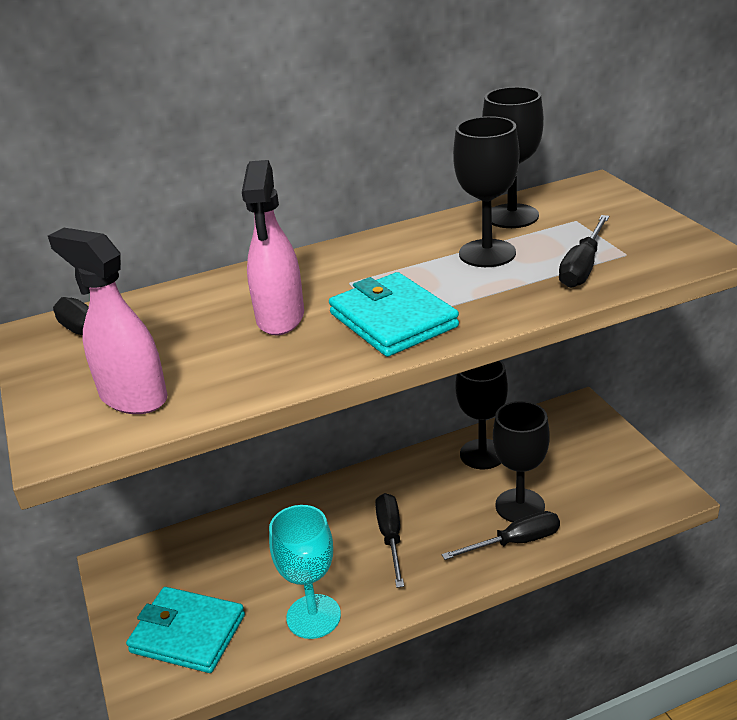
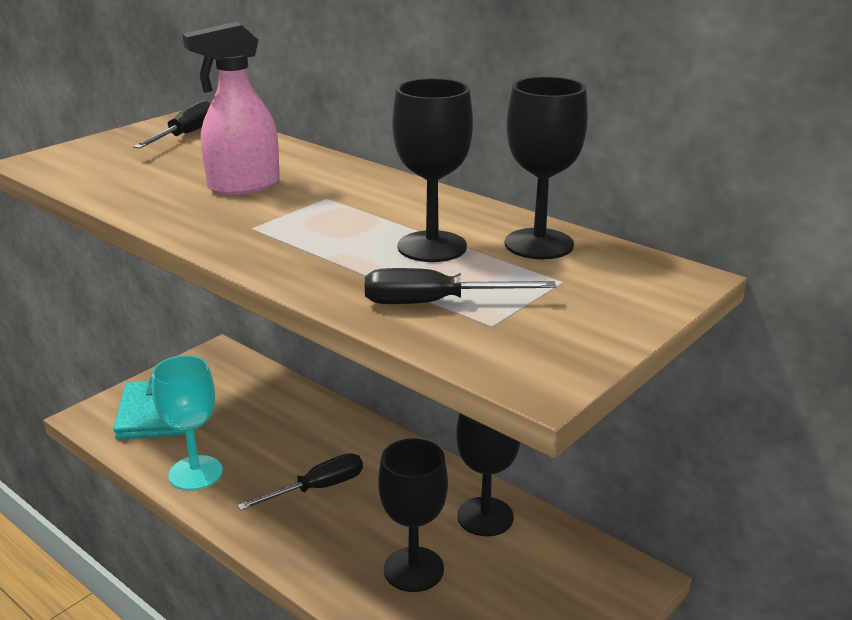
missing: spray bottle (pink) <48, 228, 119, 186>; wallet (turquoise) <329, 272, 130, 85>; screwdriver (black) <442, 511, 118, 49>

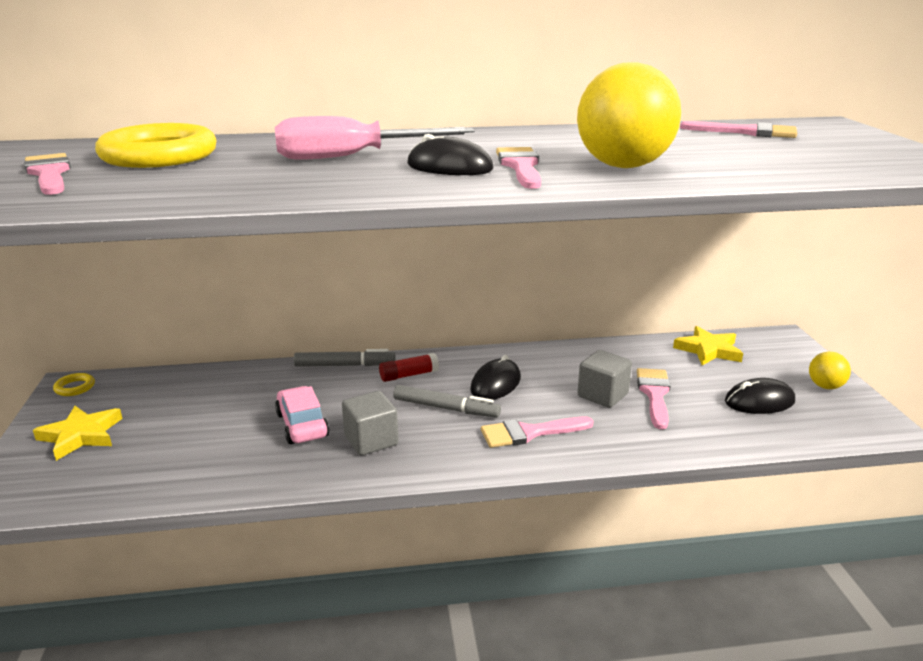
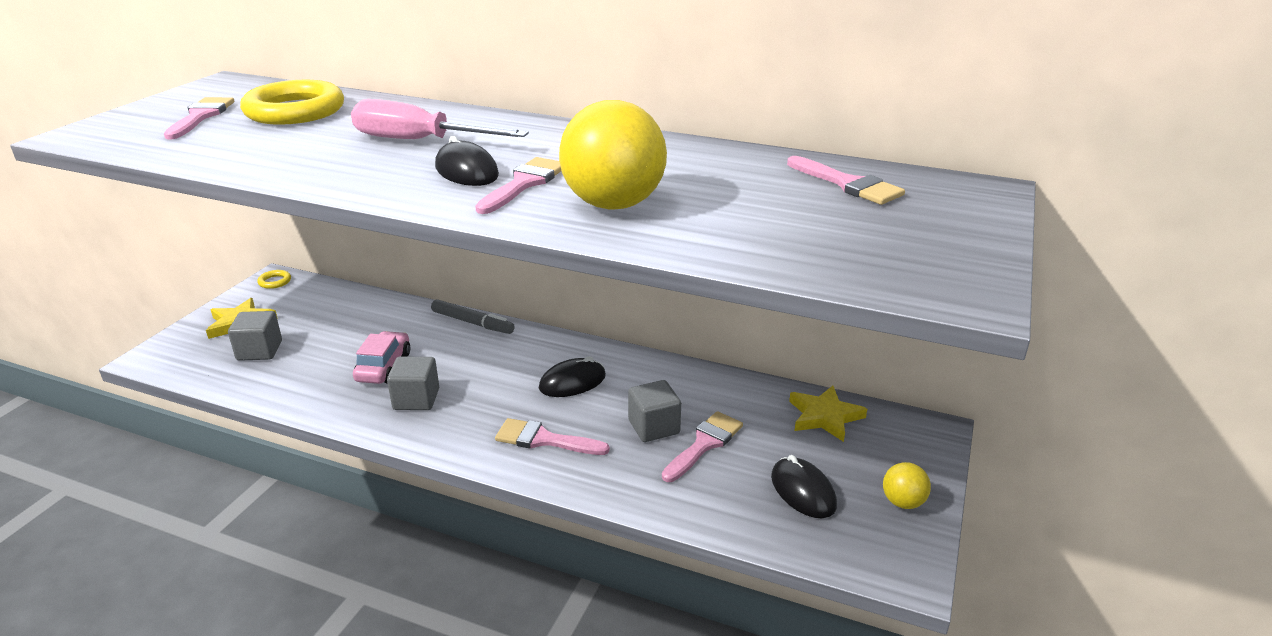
missing: glue stick (red) <379, 353, 60, 29>; marker (grey) <393, 385, 108, 32>
appeared: cube (grey) <228, 311, 54, 50>
spun: mouse (black) <725, 378, 70, 36> = <771, 455, 66, 63> 45 degrees clockwise

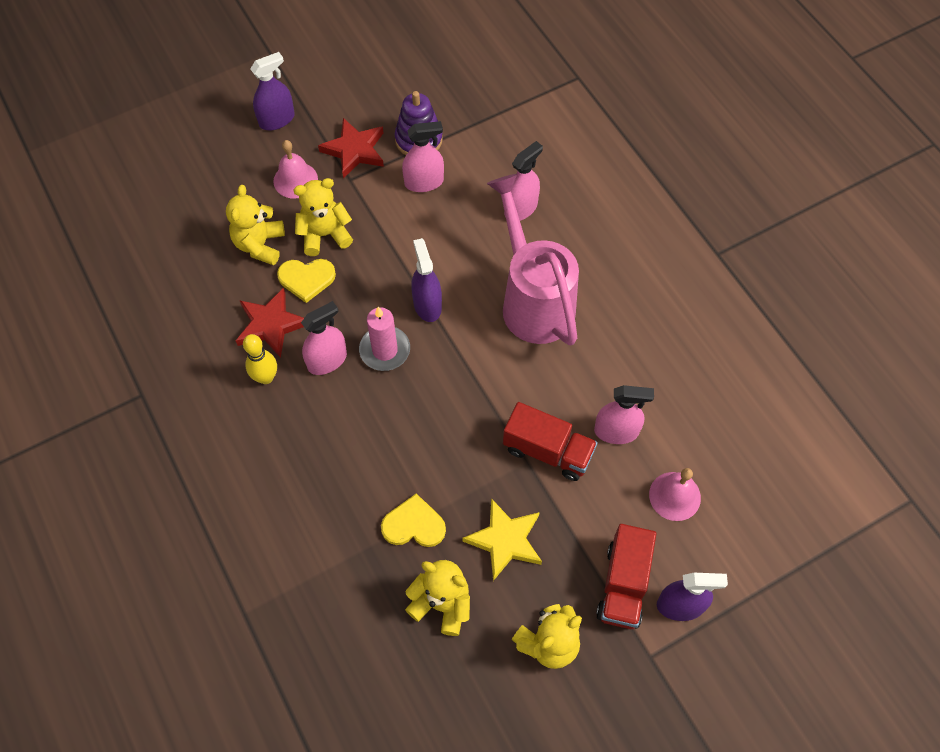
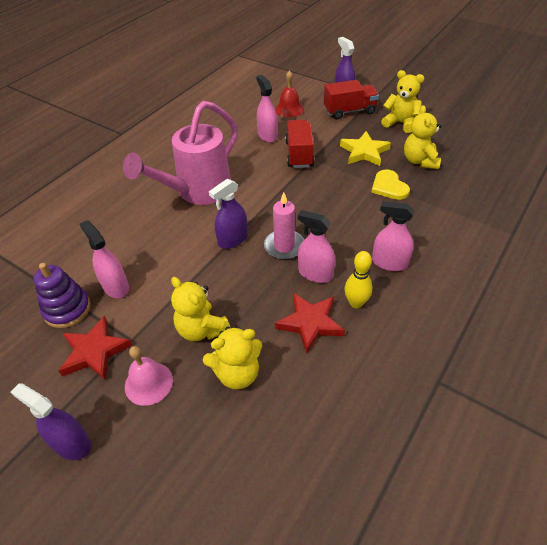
missing: heart (yellow) <277, 259, 59, 44>
relocated: spray bottle (pink) <504, 141, 39, 80> to <372, 201, 42, 70>
colour: bell (pink) <649, 468, 52, 53> to bell (red) <275, 70, 29, 48>

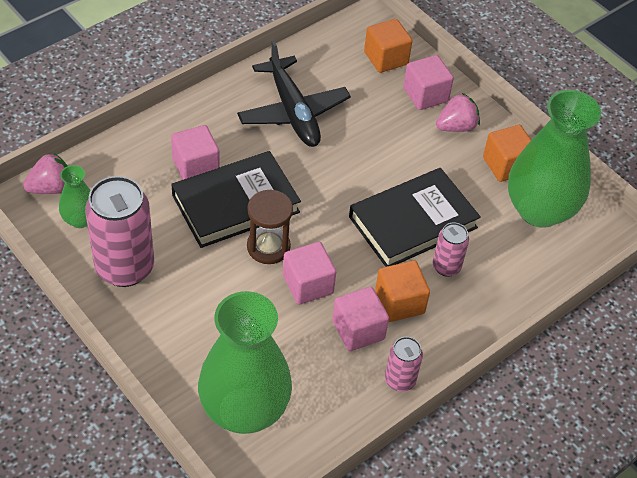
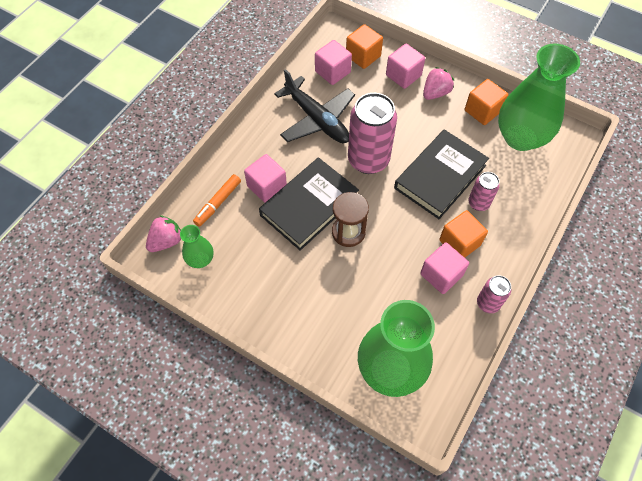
appeared: marker (orange) <193, 174, 48, 53>
relocated: can (pink) <85, 176, 69, 111> to <348, 93, 49, 81>; cube (pink) <283, 242, 53, 62> to <315, 40, 37, 45>

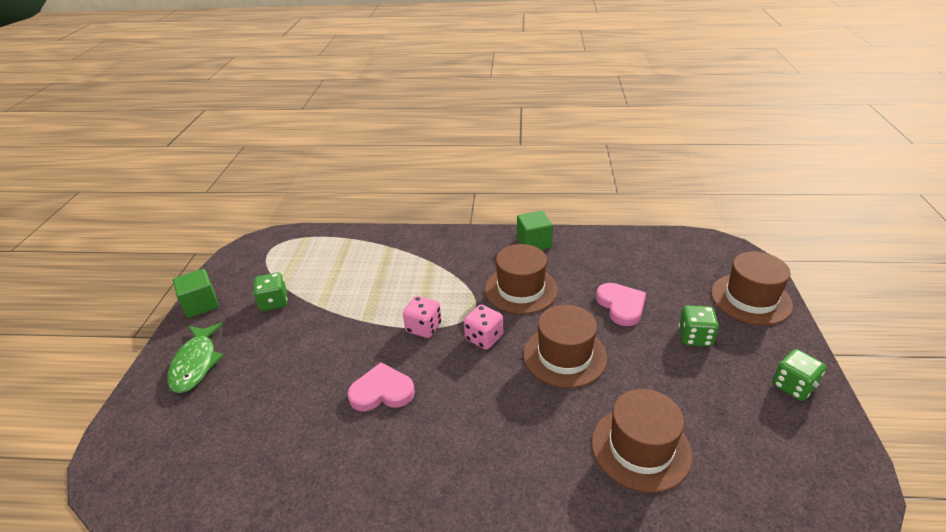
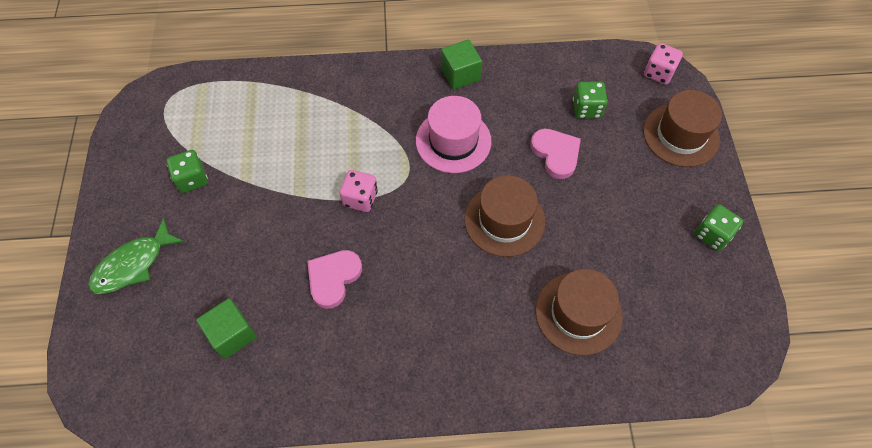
relocated: cube (green) <173, 269, 46, 49> to <196, 298, 61, 61>; dice (pink) <464, 305, 39, 45> to <644, 43, 39, 41>; dice (green) <678, 305, 41, 42> to <573, 82, 35, 36>
colour: hat (brown) <485, 244, 73, 70> to hat (pink) <416, 96, 76, 77>
spun: fish (green) <167, 323, 57, 70> = <88, 218, 96, 76> 60 degrees clockwise; heart (pink) <348, 362, 67, 49> = <307, 250, 55, 59> 45 degrees counterclockwise

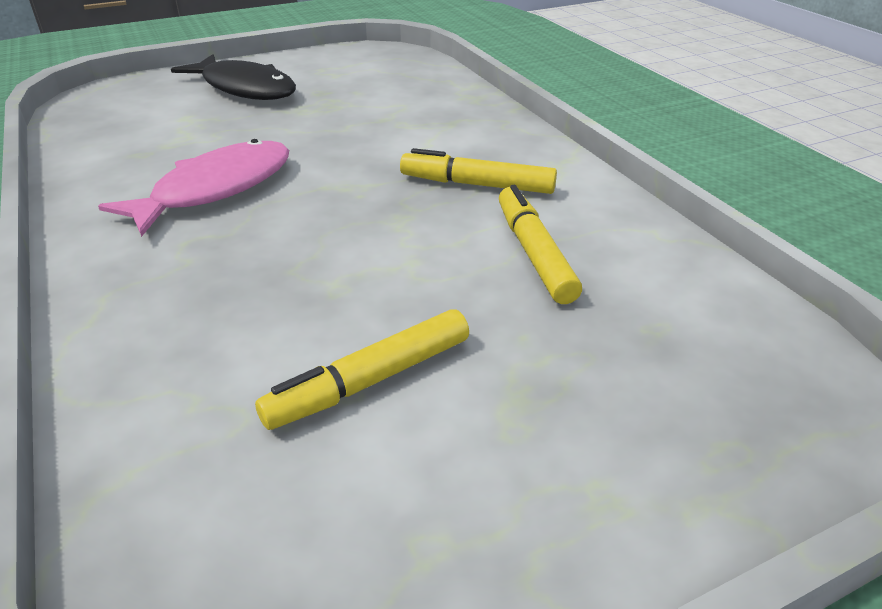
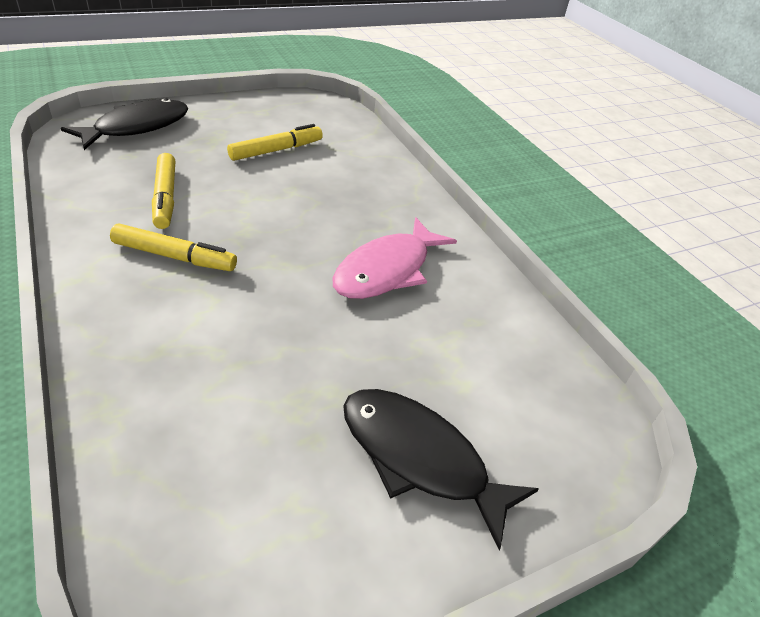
appeared: fish (black) <61, 98, 127, 52>

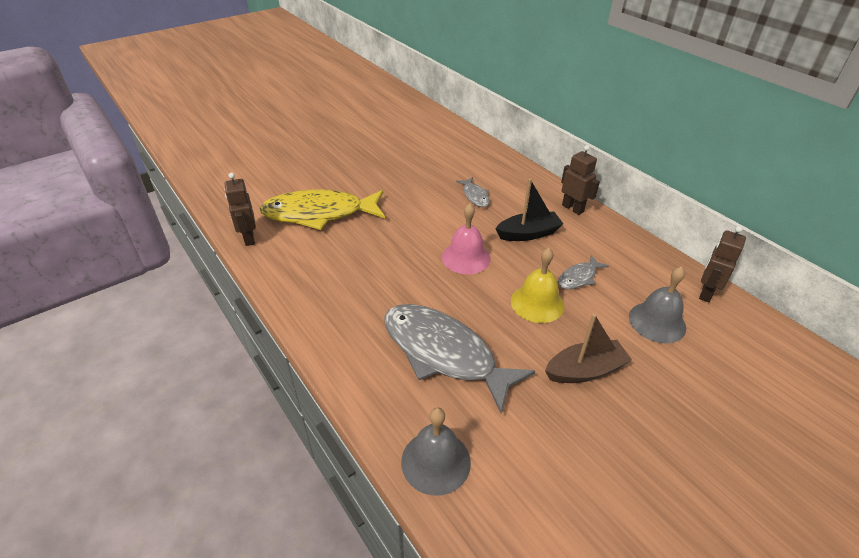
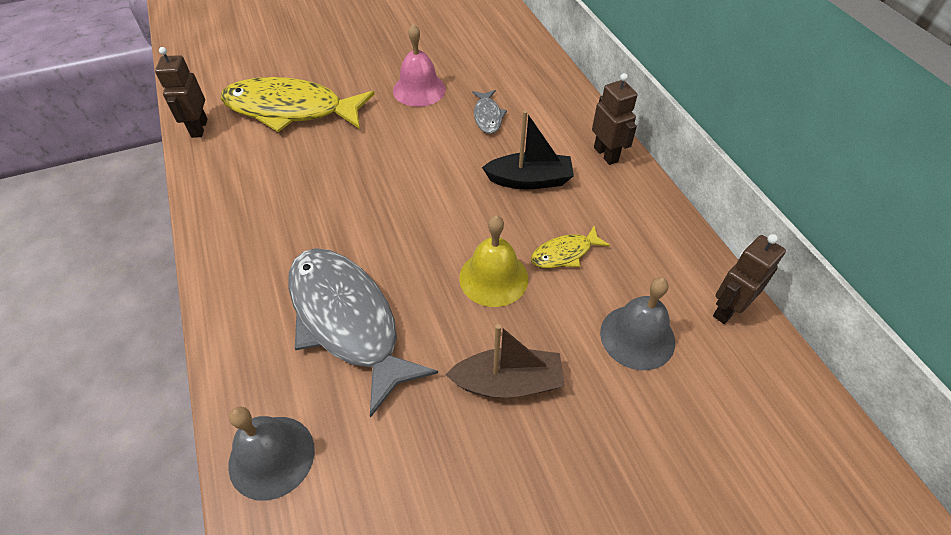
relocated: bell (pink) <442, 204, 49, 70> to <393, 24, 53, 83>
colour: fish (grey) <558, 255, 51, 34> to fish (yellow) <531, 226, 79, 42>

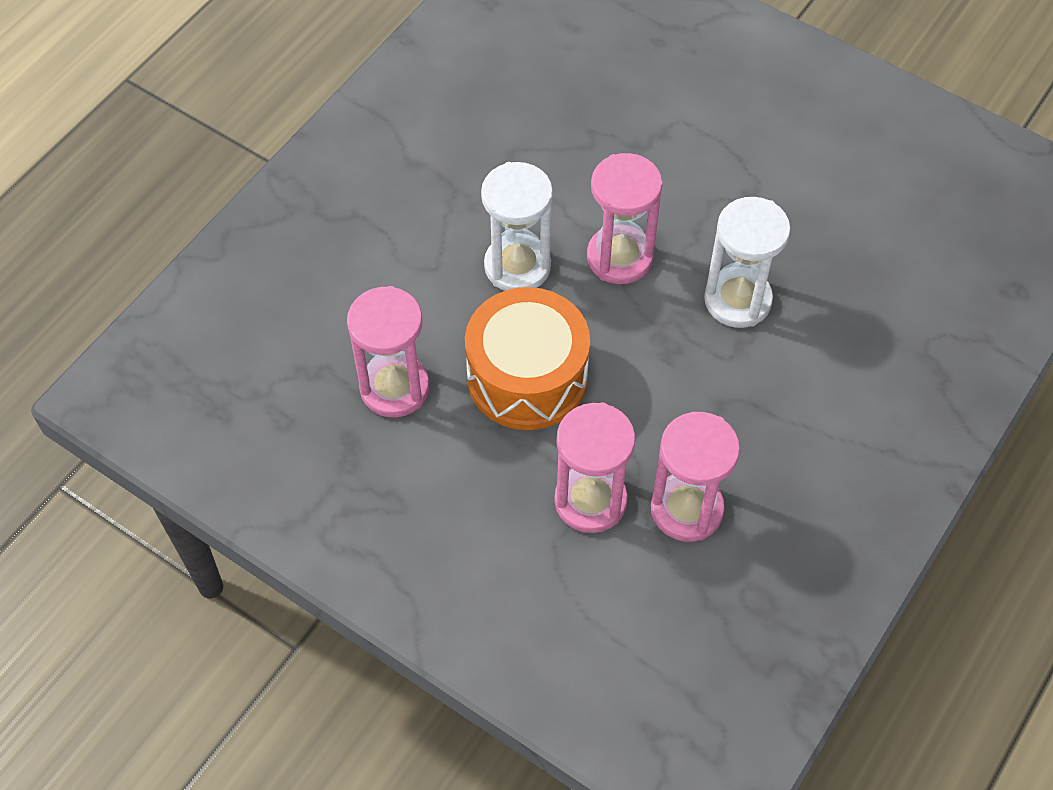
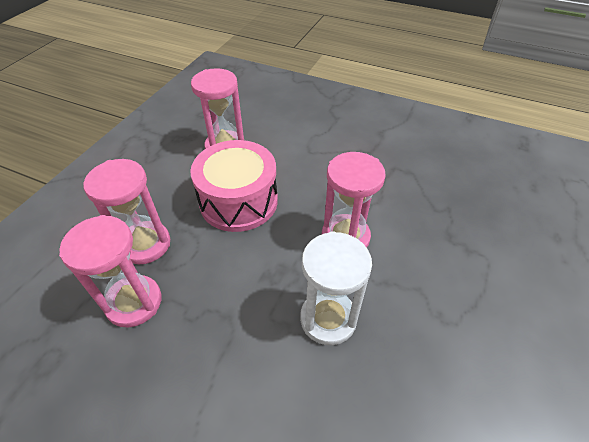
missing: hourglass (white) <481, 162, 72, 129>
colour: drum (orange) <465, 287, 125, 143> to drum (pink) <190, 140, 88, 92>

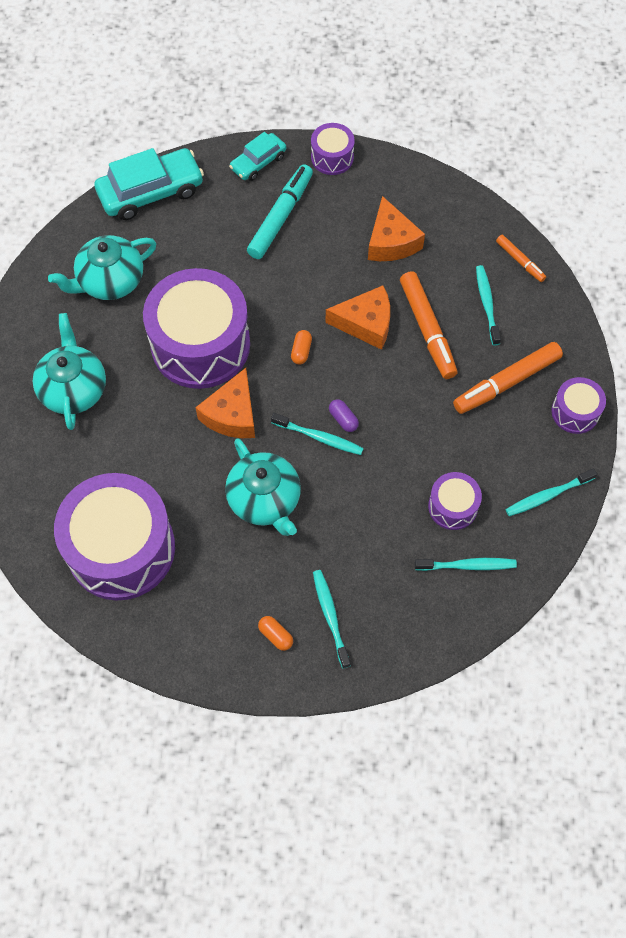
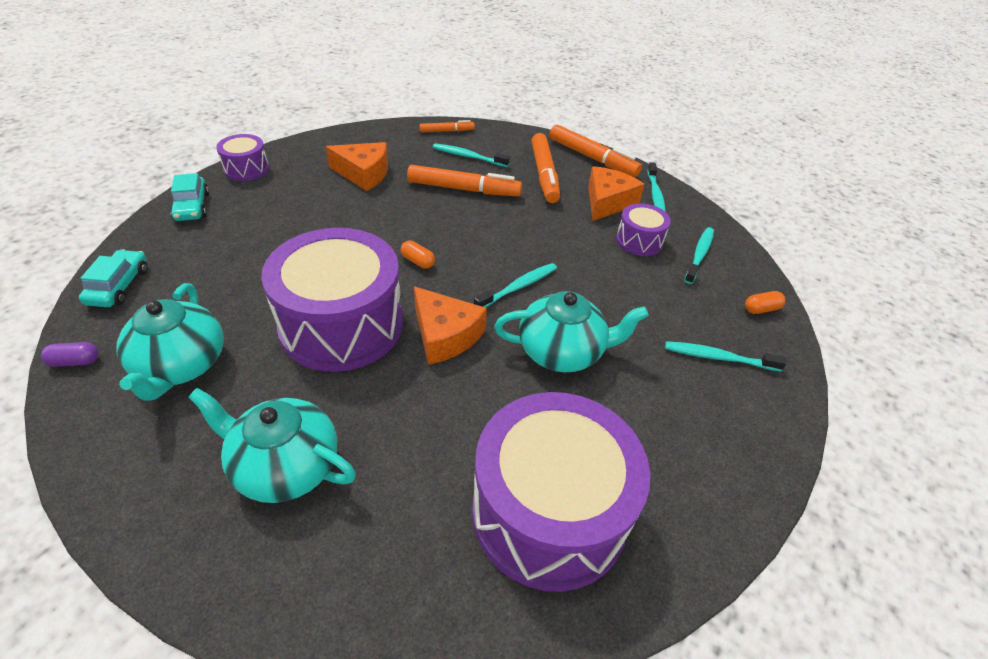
missing: marker (turquoise) <247, 164, 66, 95>
relocated: capsule (orange) <258, 616, 35, 35> to <745, 291, 41, 23>; cheese (orange) <326, 285, 64, 65> to <588, 166, 57, 55>; capsule (purple) <329, 399, 30, 33> to <41, 342, 58, 25>
exchanged: drum (purple) <551, 377, 55, 57> to marker (orange) <549, 125, 93, 52>
size: car (turquoise) <94, 148, 110, 72> = <79, 249, 69, 58> x0.58

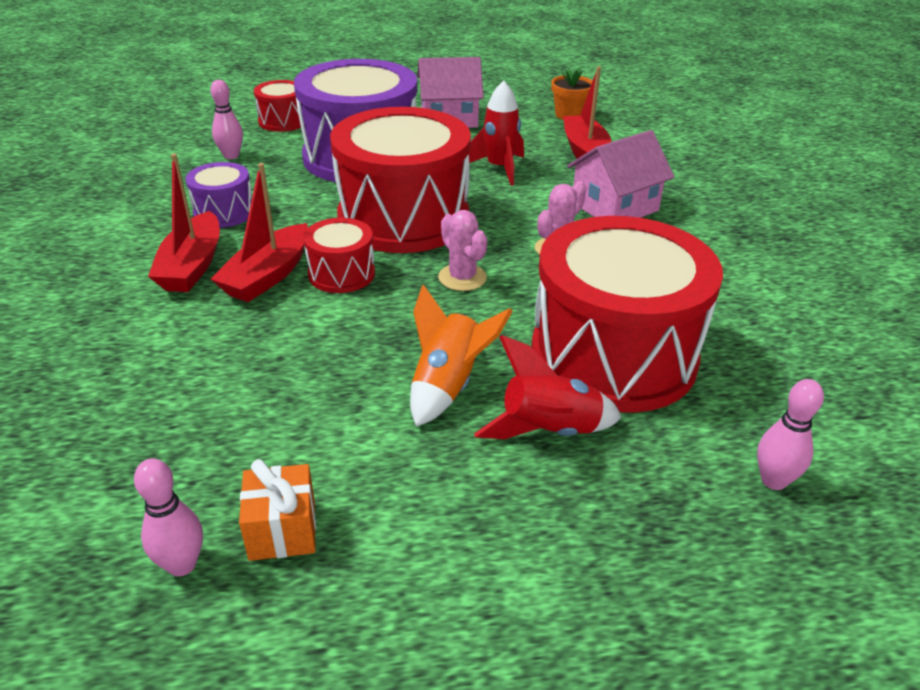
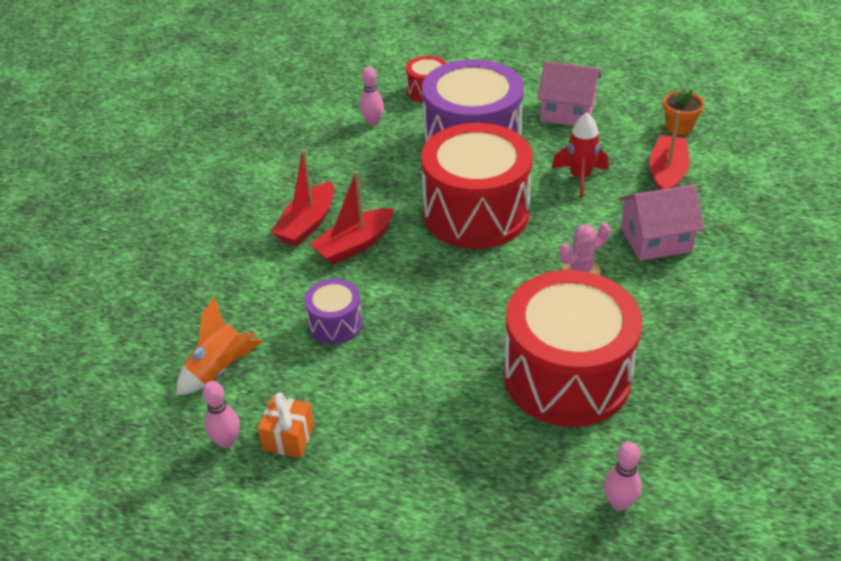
missing: drum (red) <303, 218, 72, 75>; cactus (pink) <438, 210, 49, 81>; rocket (red) <474, 335, 148, 104>
relocated: drum (purple) <186, 162, 66, 66> to <304, 279, 59, 65>; rocket (orange) <410, 284, 103, 143> to <176, 297, 86, 98>

